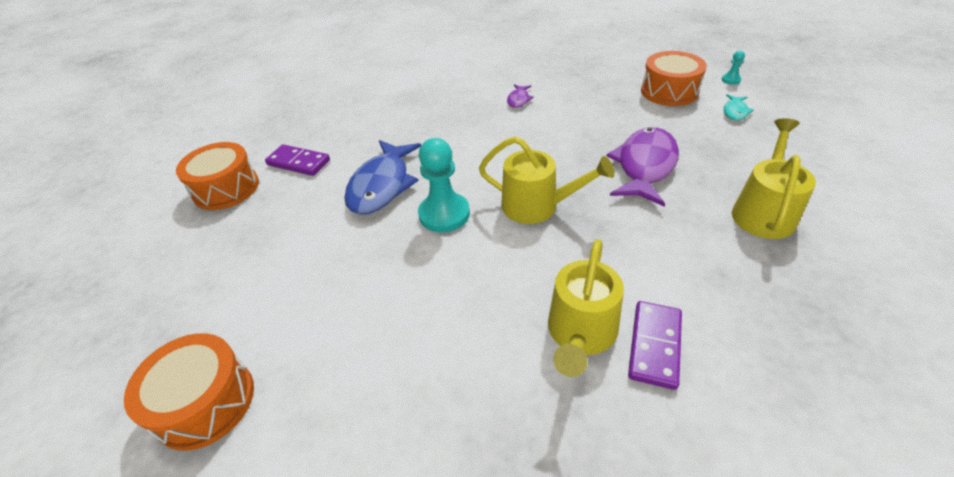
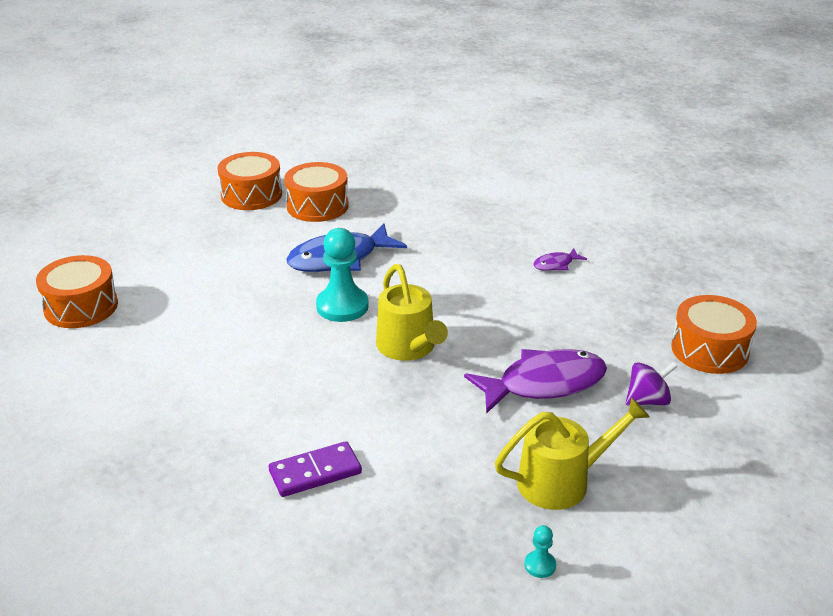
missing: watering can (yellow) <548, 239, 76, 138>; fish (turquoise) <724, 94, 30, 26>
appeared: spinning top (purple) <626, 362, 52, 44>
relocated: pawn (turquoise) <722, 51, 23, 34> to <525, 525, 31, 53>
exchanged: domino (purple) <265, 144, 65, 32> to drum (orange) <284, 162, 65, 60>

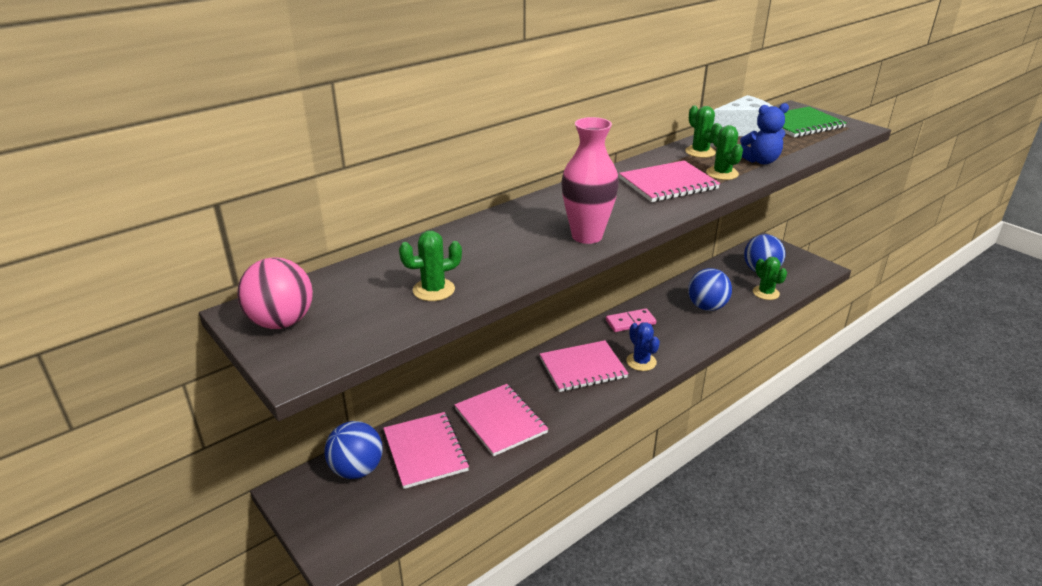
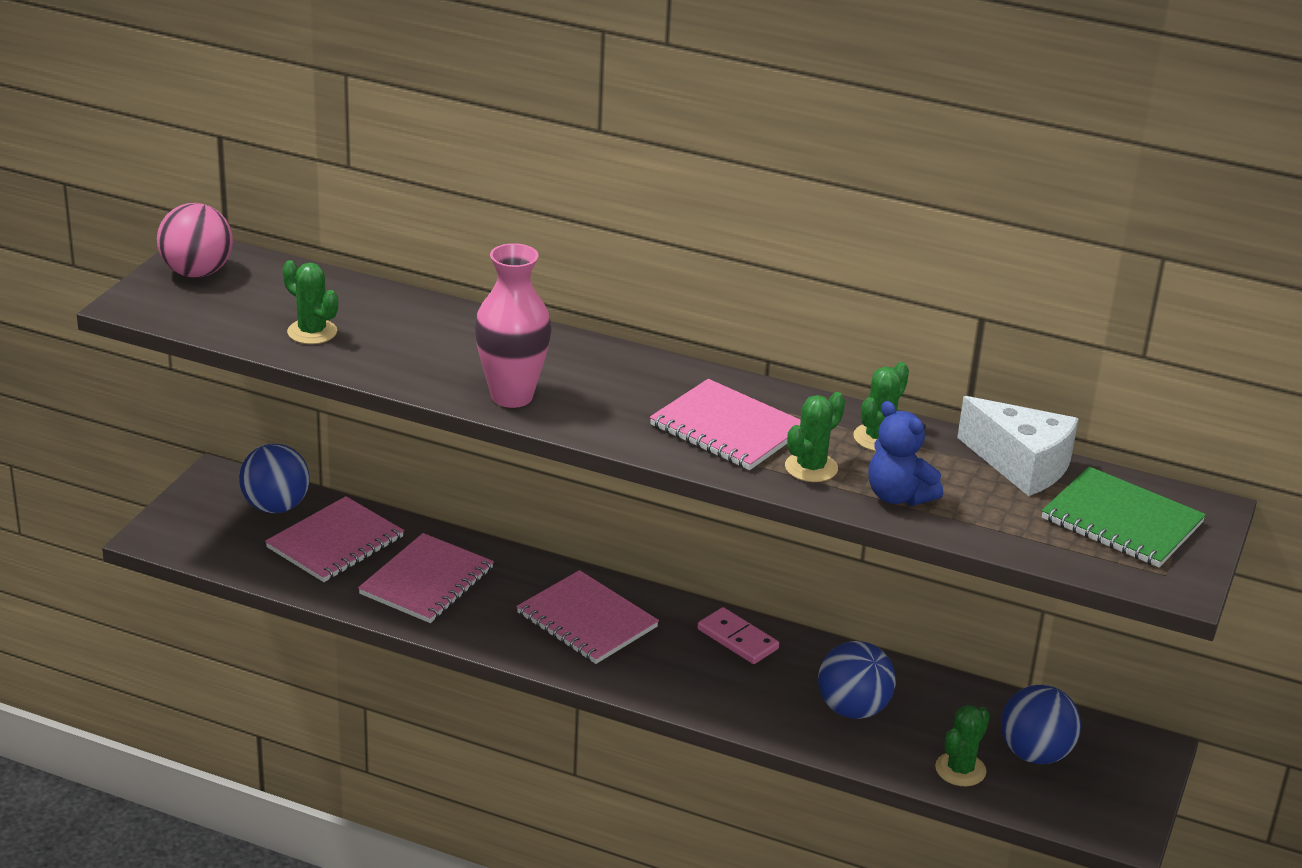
missing: cactus (blue) <626, 322, 34, 49>

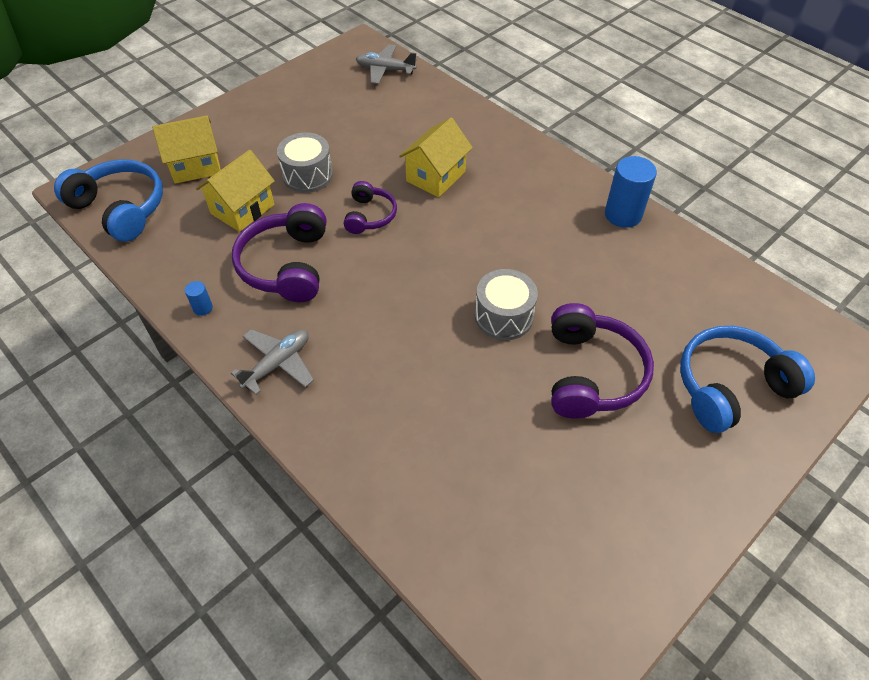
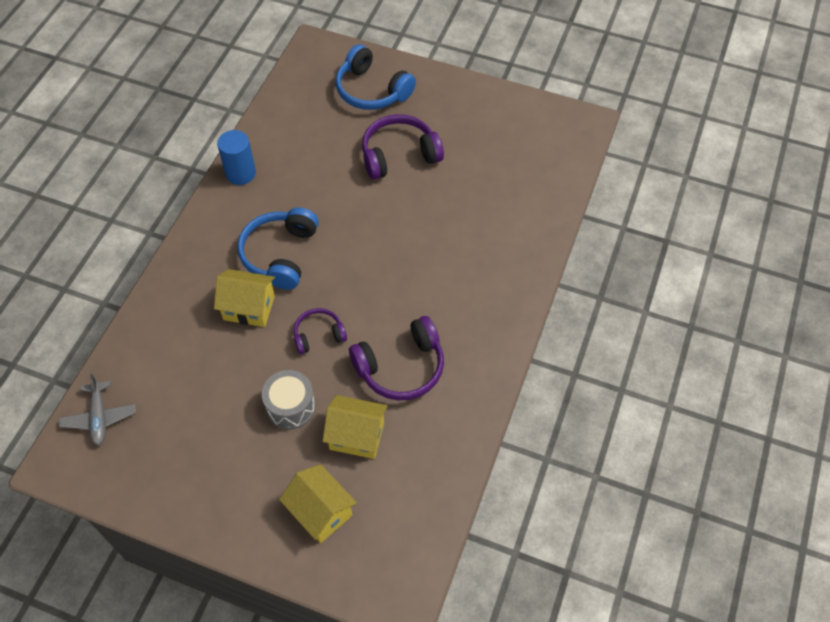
missing: cylinder (blue) <185, 281, 28, 35>; plane (grey) <231, 329, 83, 66>; drum (grey) <475, 269, 63, 71>
relocated: headphones (blue) <54, 160, 109, 82> to <237, 207, 81, 83>

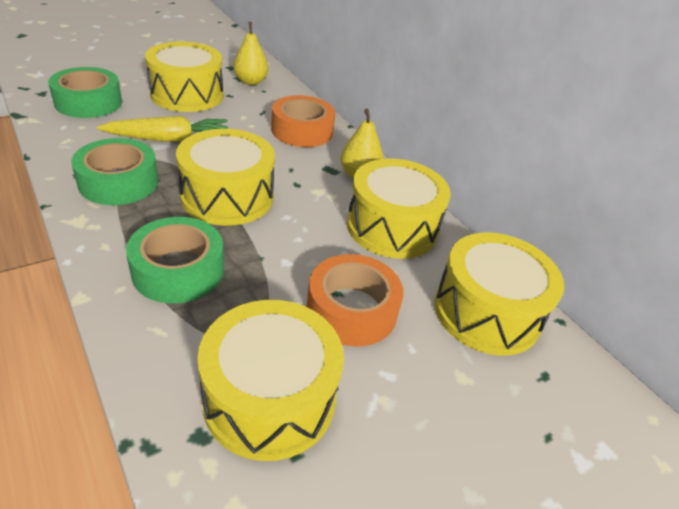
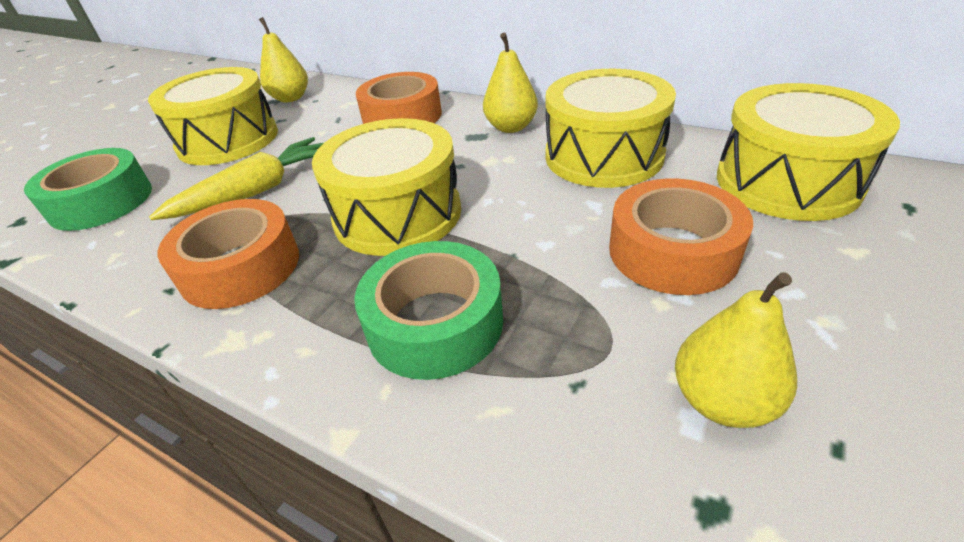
exchanged: drum (yellow) <197, 300, 147, 161> to pear (yellow) <675, 272, 122, 156>
colour: tape (green) <71, 138, 88, 67> to tape (orange) <158, 199, 141, 110>

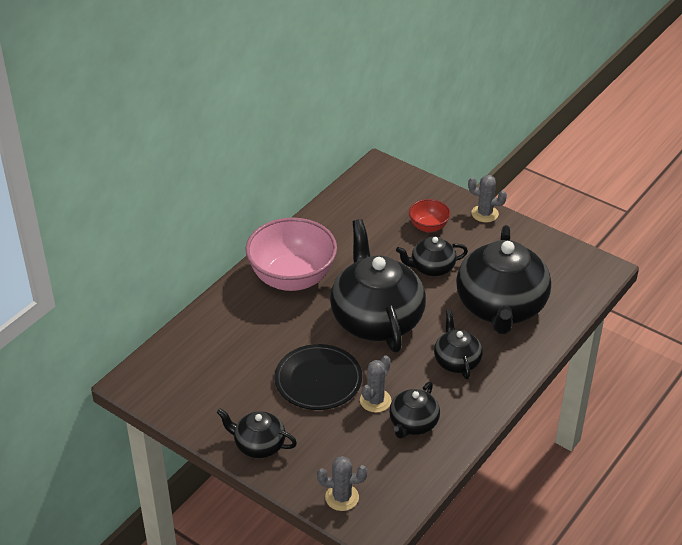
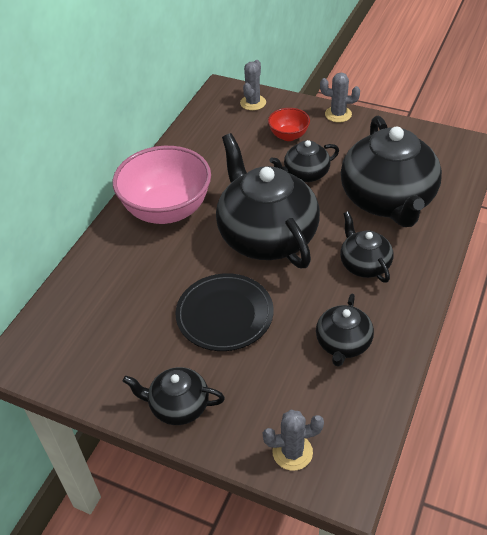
relocated: cactus (grey) <360, 356, 32, 57> to <240, 60, 26, 51>

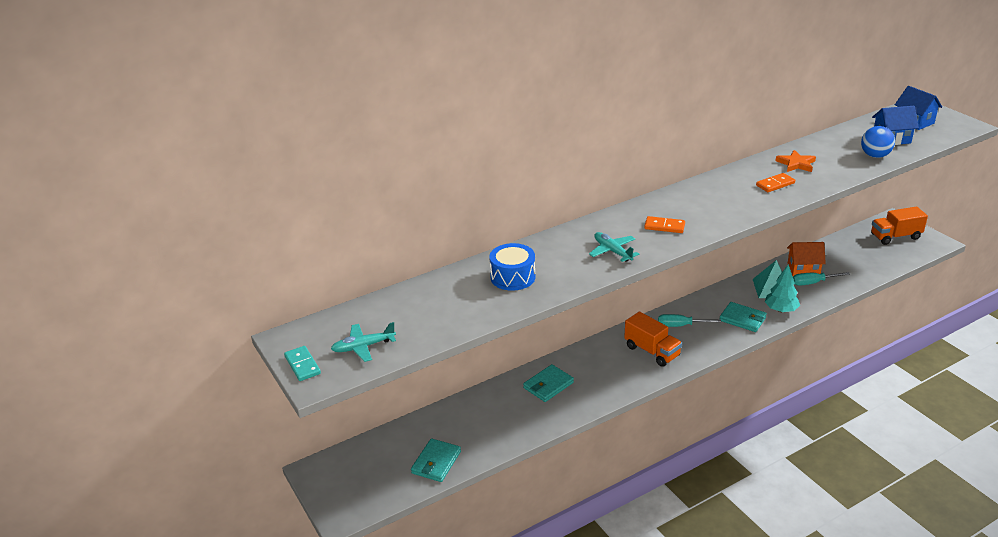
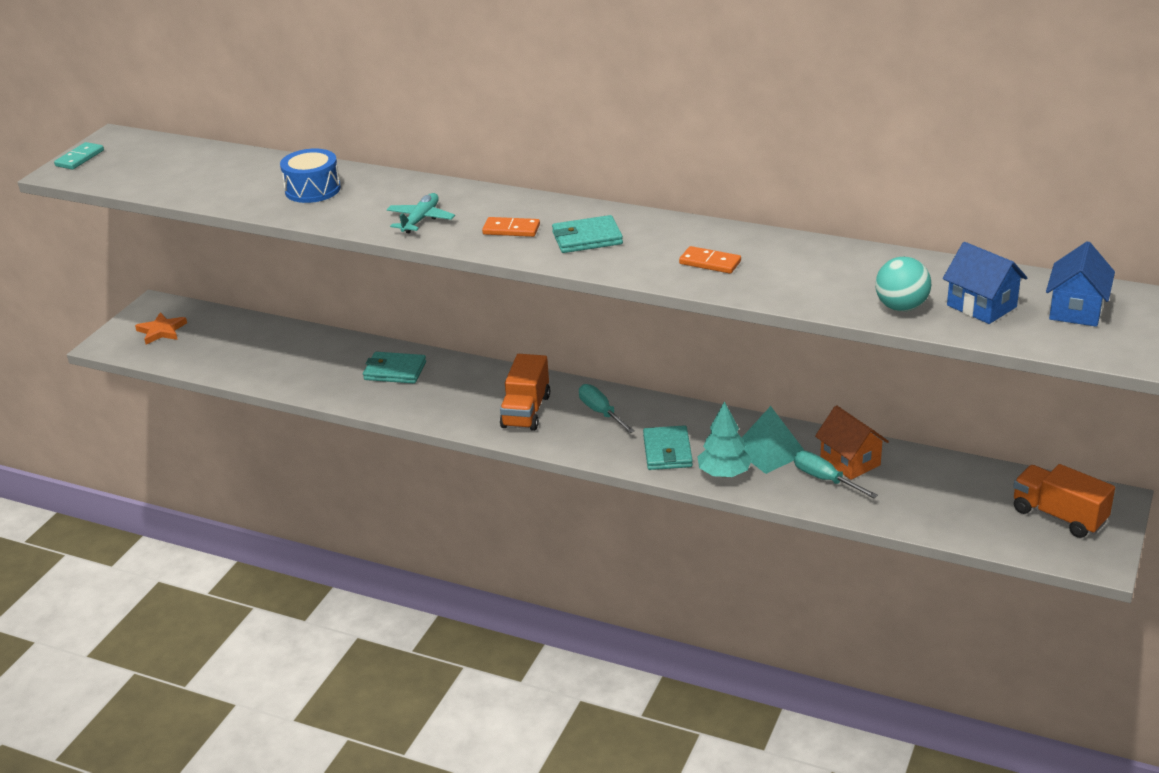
missing: plane (turquoise) <331, 322, 65, 40>
relocated: wallet (turquoise) <411, 438, 50, 44> to <552, 215, 71, 38>; star (orange) <775, 150, 41, 22> to <135, 312, 52, 33>
colour: ball (blue) <861, 126, 34, 32> to ball (turquoise) <875, 257, 56, 55>
spun: domino (orange) <644, 216, 41, 17> = <482, 217, 58, 20> 60 degrees counterclockwise

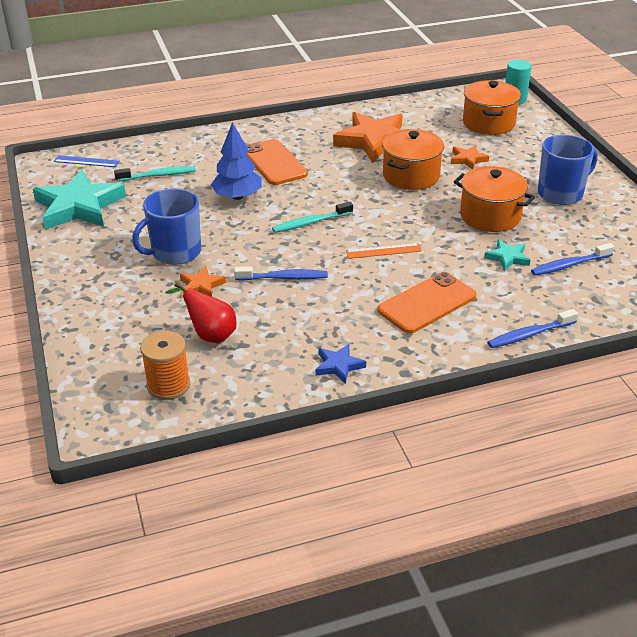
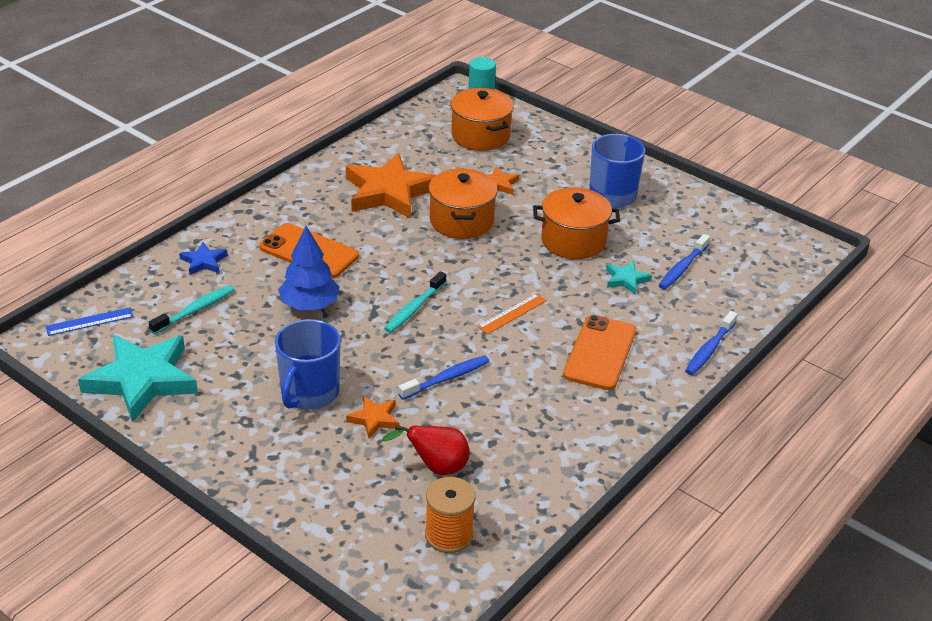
relocated: star (blue) <316, 344, 50, 40> to <179, 242, 49, 33>

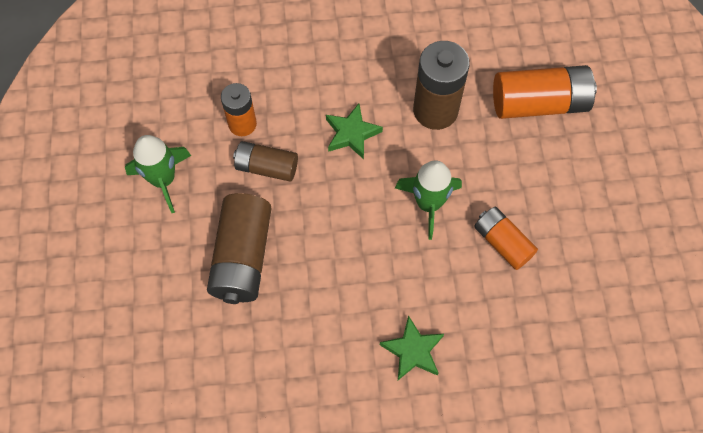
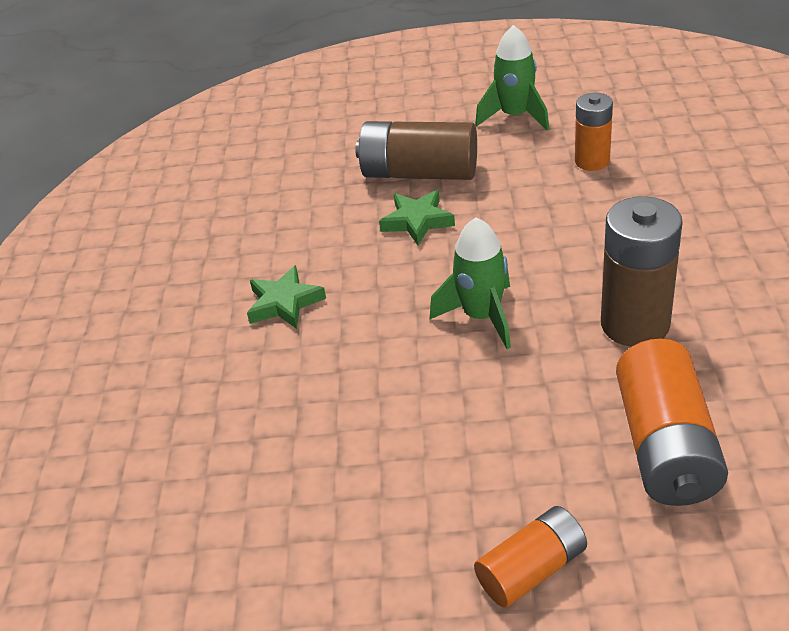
missing: battery (brown) <233, 141, 65, 41>
relocated: star (green) <326, 104, 57, 55> to <379, 190, 76, 55>; battery (orange) <474, 207, 64, 63> to <474, 506, 113, 102>

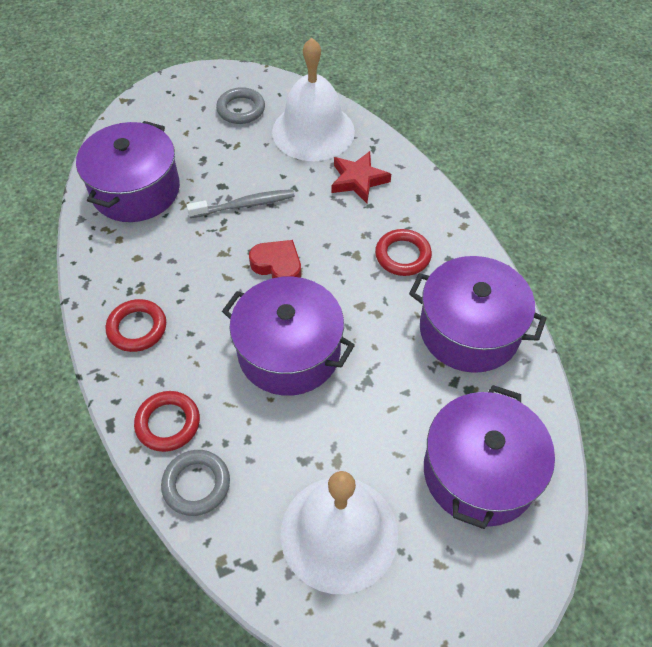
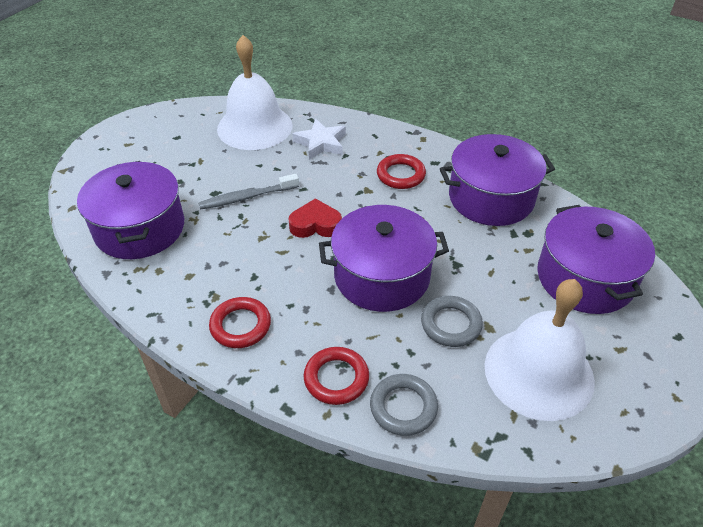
relocated: ring (grey) <216, 87, 49, 37> to <421, 296, 62, 51>
colour: star (red) <332, 151, 59, 52> to star (white) <292, 119, 54, 41>
spun: toothbrush (grey) <187, 189, 108, 29> = <198, 174, 101, 36> 150 degrees counterclockwise

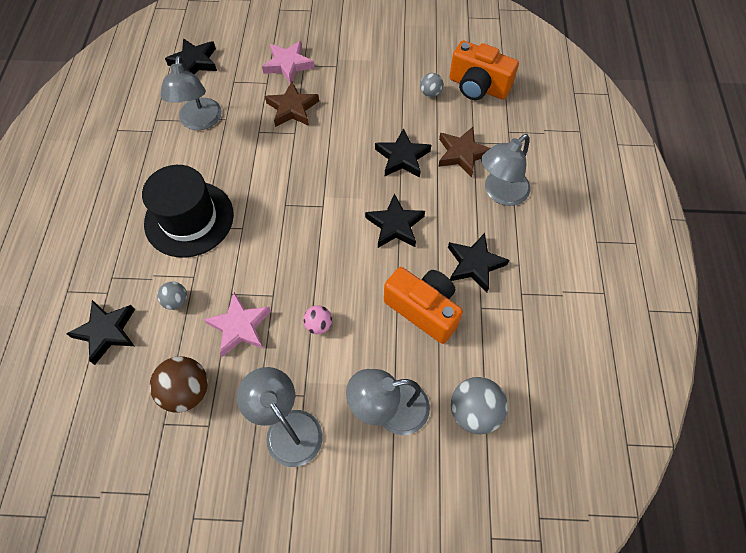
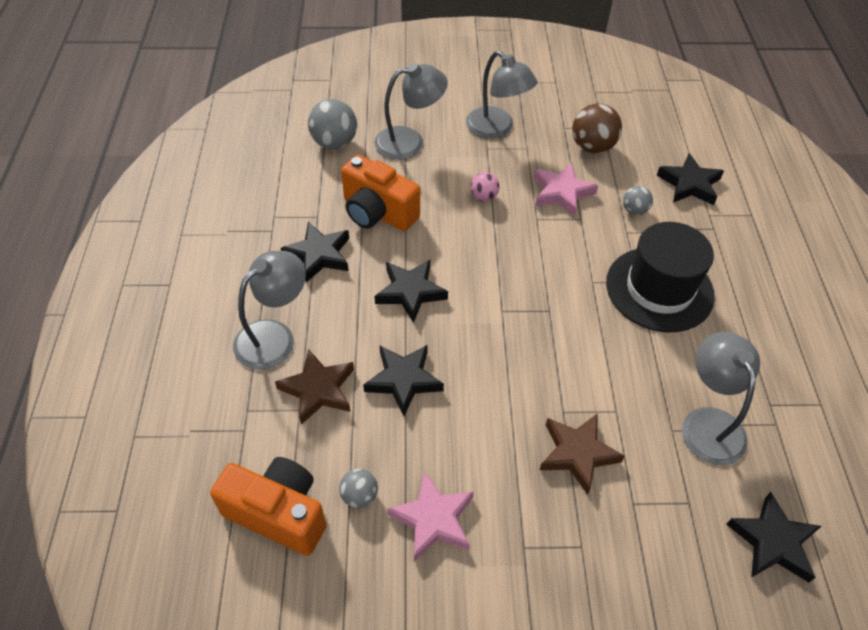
relocated: star (pink) <262, 41, 52, 42> to <387, 471, 87, 91>

